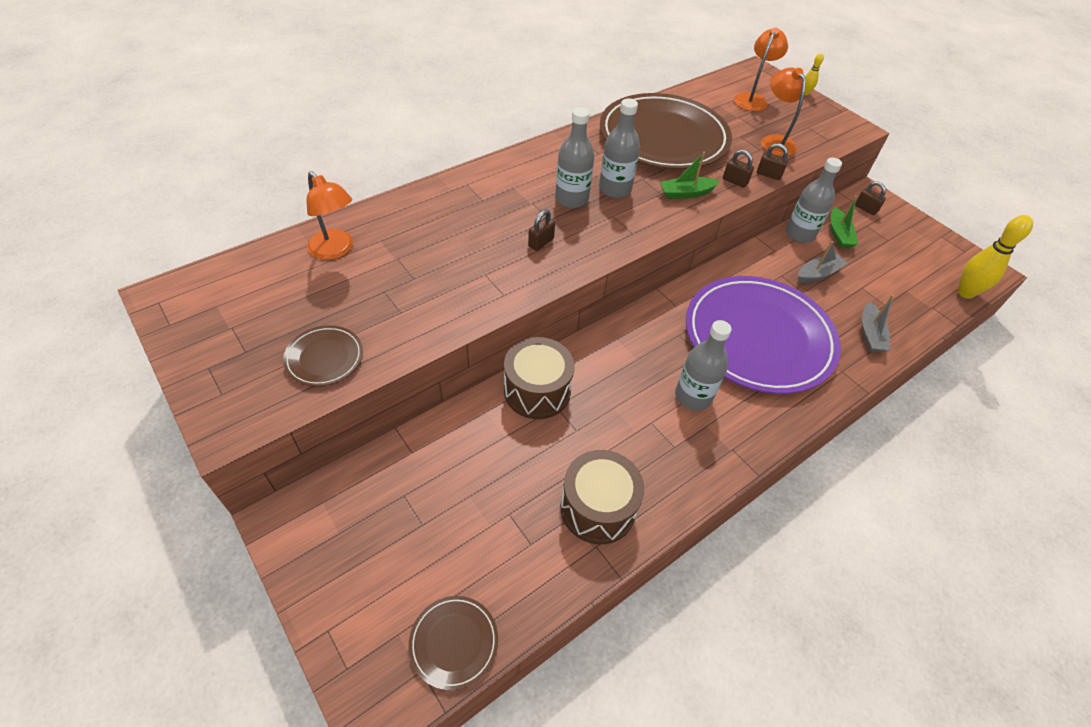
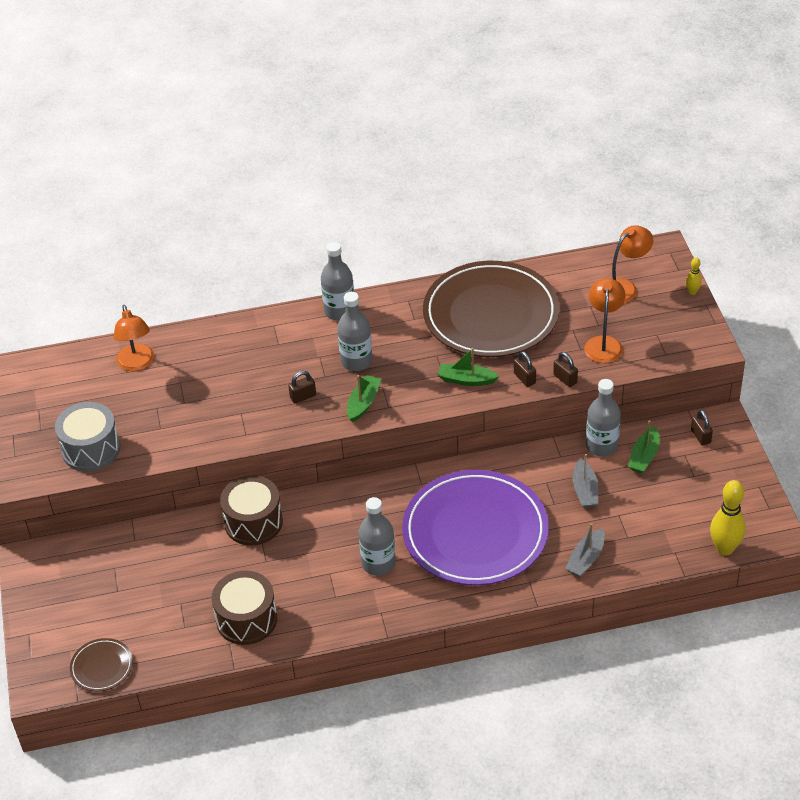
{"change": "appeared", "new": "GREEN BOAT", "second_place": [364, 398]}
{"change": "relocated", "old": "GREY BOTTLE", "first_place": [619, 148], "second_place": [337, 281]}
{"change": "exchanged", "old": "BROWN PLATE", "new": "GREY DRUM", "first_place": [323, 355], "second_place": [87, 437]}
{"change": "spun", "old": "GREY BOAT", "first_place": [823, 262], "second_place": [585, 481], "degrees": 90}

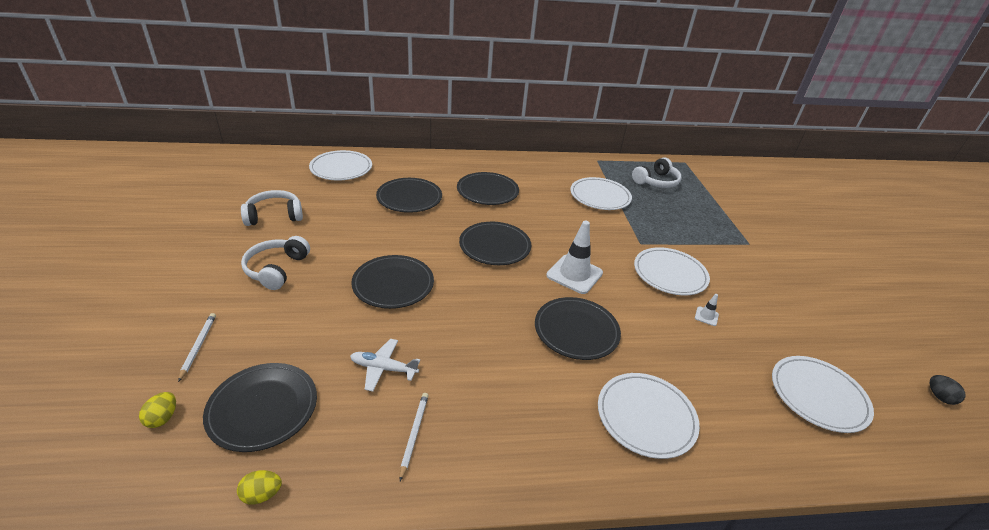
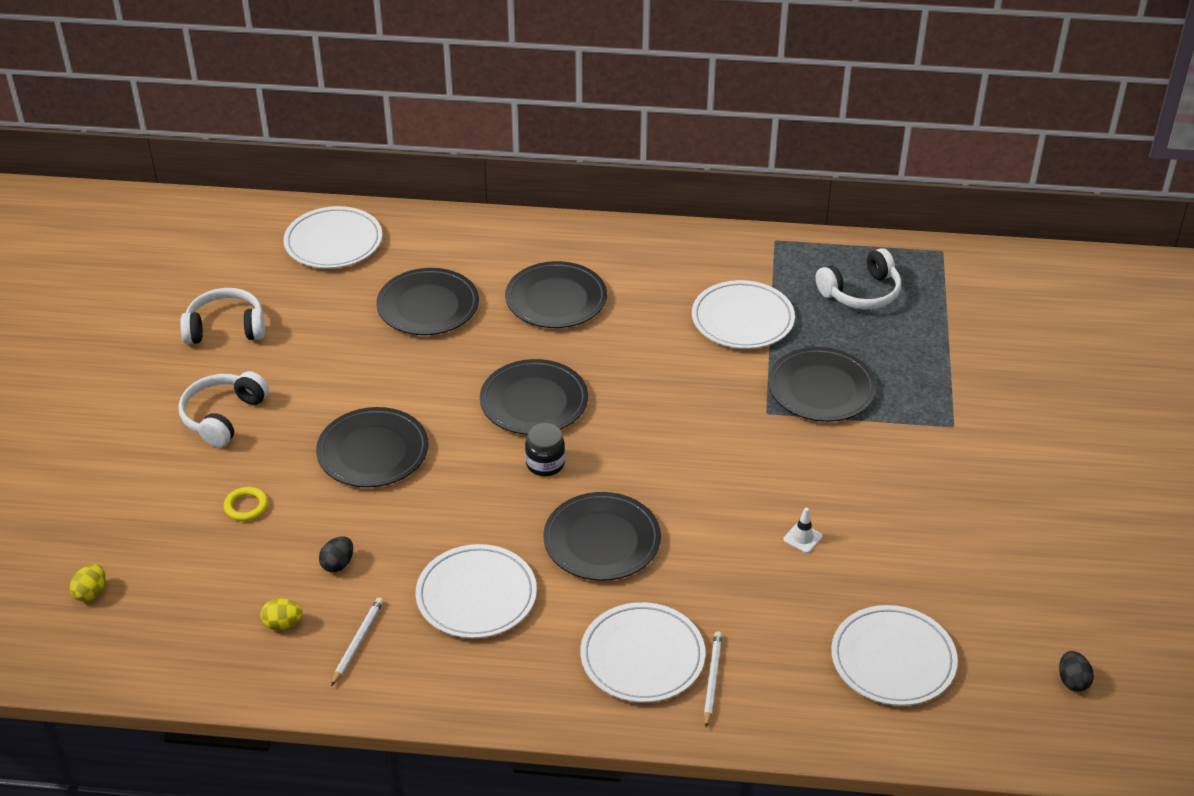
{"change": "missing", "old": "WHITE TRAFFIC CONE", "first_place": [574, 257]}
{"change": "appeared", "new": "YELLOW RING", "second_place": [246, 504]}
{"change": "appeared", "new": "BLACK JAR", "second_place": [545, 449]}
{"change": "relocated", "old": "WHITE PENCIL", "first_place": [197, 347], "second_place": [713, 679]}
{"change": "relocated", "old": "BLACK PLATE", "first_place": [260, 407], "second_place": [822, 384]}
{"change": "relocated", "old": "YELLOW EGG", "first_place": [259, 487], "second_place": [281, 614]}
{"change": "relocated", "old": "WHITE PLATE", "first_place": [672, 271], "second_place": [476, 591]}
{"change": "exchanged", "old": "WHITE PLANE", "new": "BLACK EGG", "first_place": [385, 365], "second_place": [336, 554]}

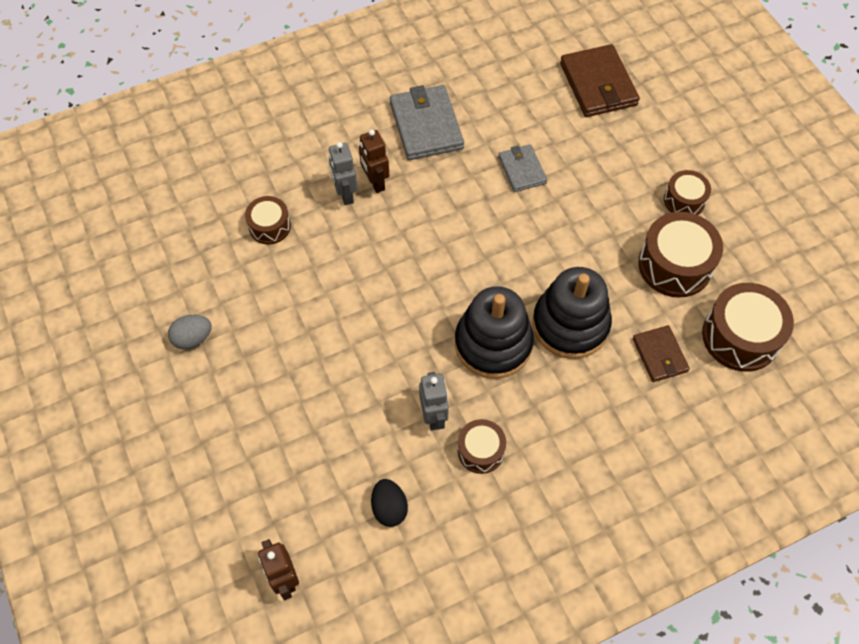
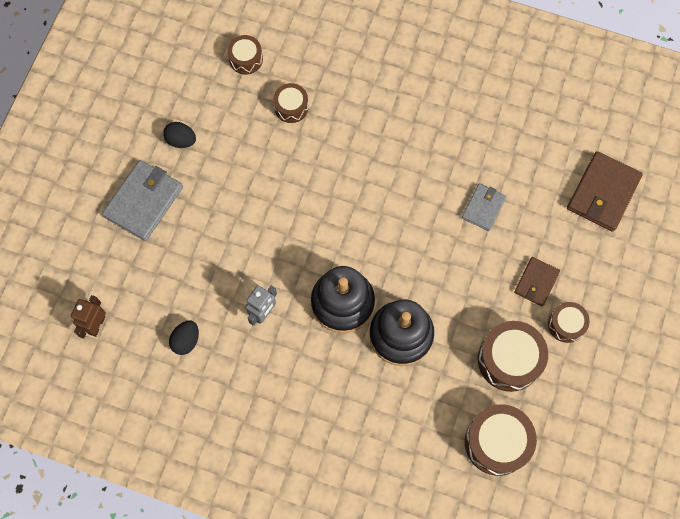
{"change": "missing", "old": "GREY ROBOT", "first_place": [343, 173]}
{"change": "missing", "old": "BROWN ROBOT", "first_place": [374, 161]}
{"change": "relocated", "old": "GREY WALLET", "first_place": [427, 122], "second_place": [142, 200]}
{"change": "relocated", "old": "BROWN DRUM", "first_place": [481, 446], "second_place": [245, 55]}
{"change": "relocated", "old": "BROWN WALLET", "first_place": [661, 353], "second_place": [537, 282]}
{"change": "colour", "old": "GREY EGG", "new": "BLACK EGG", "first_place": [190, 332], "second_place": [179, 135]}

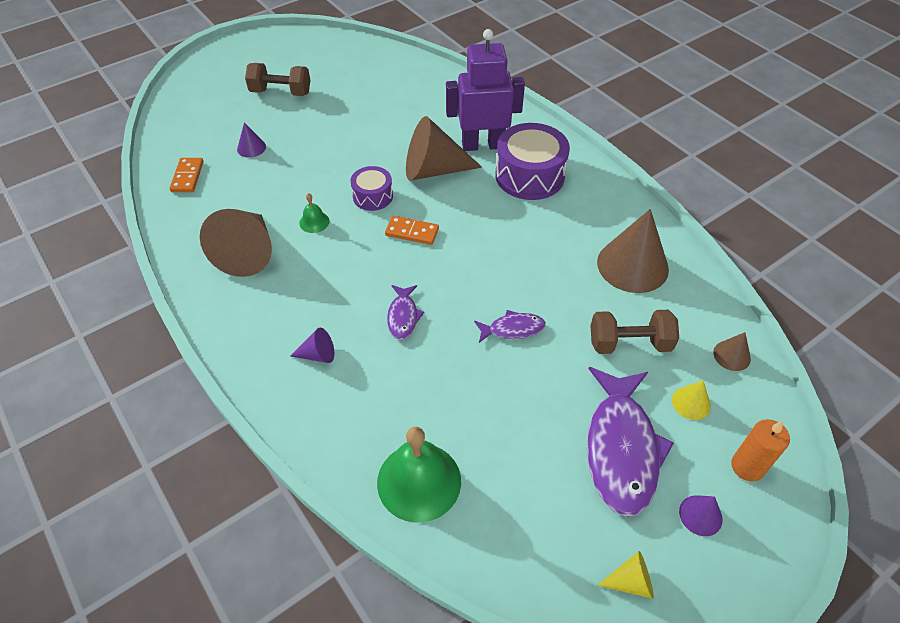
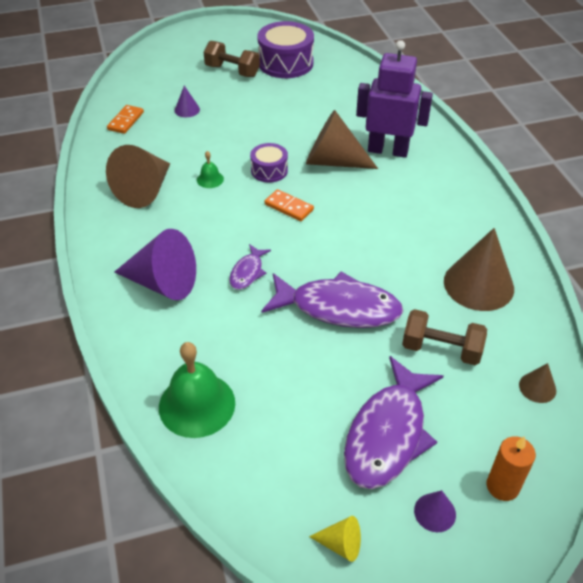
{"change": "missing", "old": "YELLOW CONE", "first_place": [691, 400]}
{"change": "relocated", "old": "PURPLE DRUM", "first_place": [532, 161], "second_place": [285, 49]}
{"change": "size", "old": "PURPLE CONE", "first_place": [312, 345], "second_place": [155, 264], "factor": 2.15}
{"change": "size", "old": "PURPLE FISH", "first_place": [510, 326], "second_place": [332, 299], "factor": 2.06}

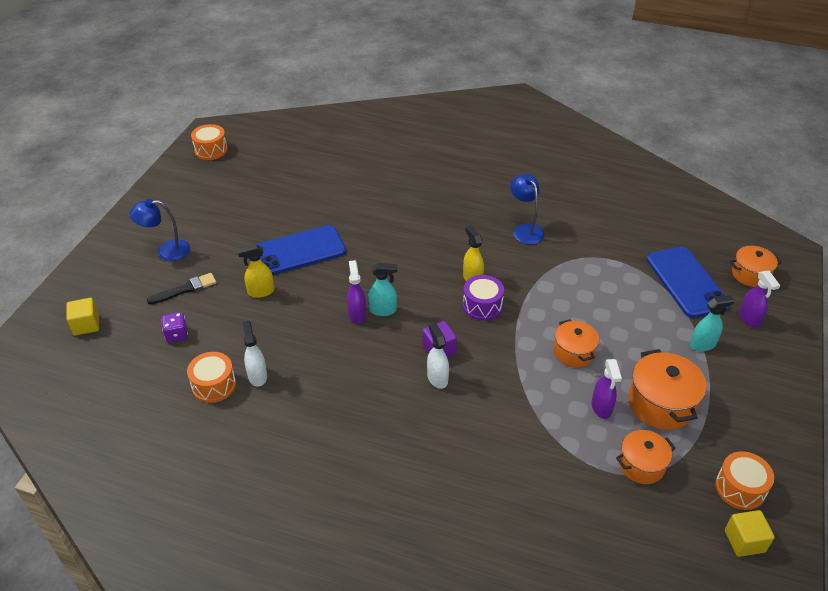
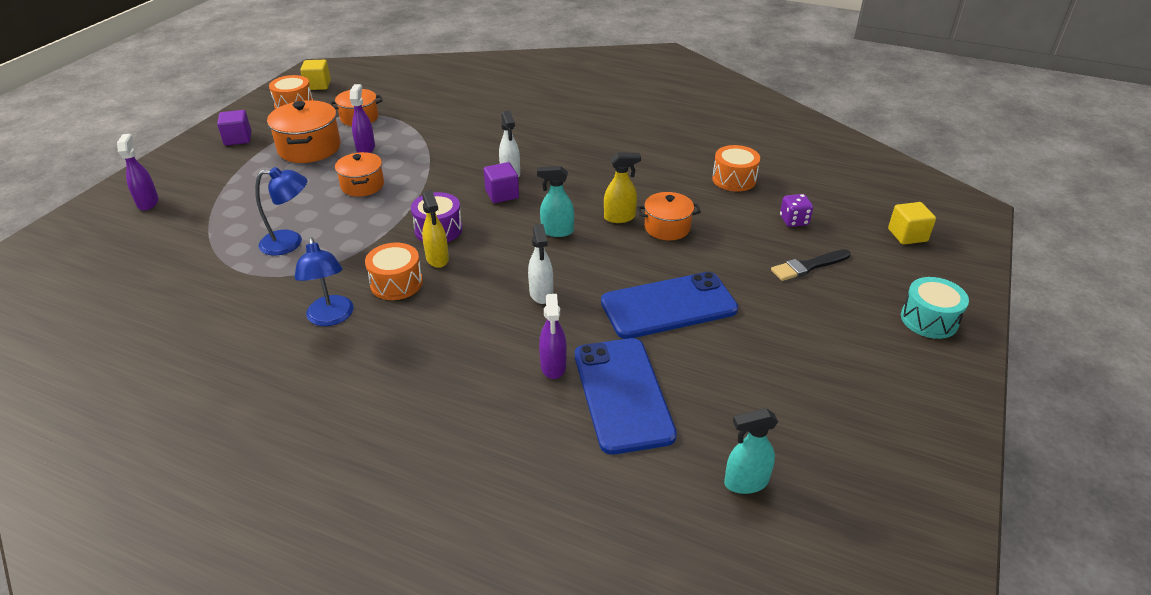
{"change": "appeared", "new": "PURPLE CUBE", "second_place": [234, 128]}
{"change": "appeared", "new": "TURQUOISE DRUM", "second_place": [935, 308]}
{"change": "relocated", "old": "BLUE LAMP", "first_place": [159, 230], "second_place": [281, 211]}
{"change": "relocated", "old": "ORANGE DRUM", "first_place": [209, 142], "second_place": [394, 271]}
{"change": "relocated", "old": "YELLOW SPRAY BOTTLE", "first_place": [255, 271], "second_place": [622, 187]}
{"change": "relocated", "old": "WHITE SPRAY BOTTLE", "first_place": [254, 354], "second_place": [540, 264]}
{"change": "relocated", "old": "PURPLE SPRAY BOTTLE", "first_place": [356, 292], "second_place": [553, 336]}
{"change": "relocated", "old": "BLUE PHONE", "first_place": [688, 282], "second_place": [626, 396]}
{"change": "relocated", "old": "TURQUOISE SPRAY BOTTLE", "first_place": [712, 323], "second_place": [751, 451]}
{"change": "relocated", "old": "ORANGE POT", "first_place": [756, 266], "second_place": [669, 216]}

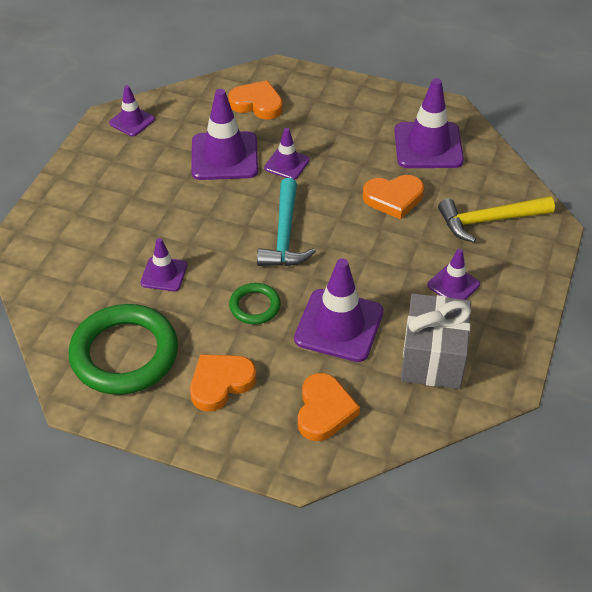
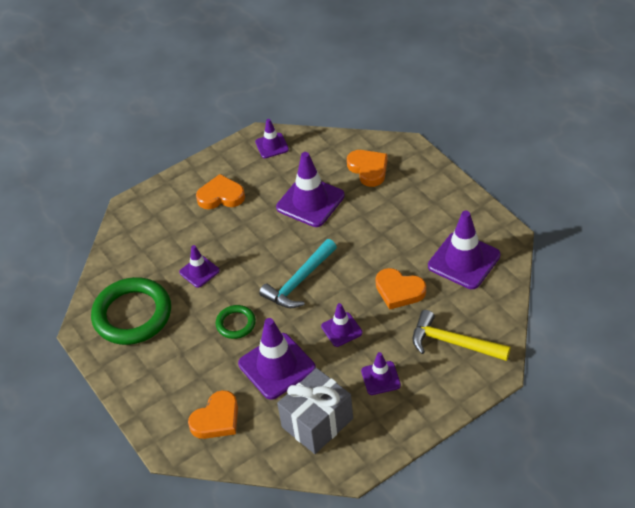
{"change": "relocated", "old": "ORANGE HEART", "first_place": [223, 383], "second_place": [220, 191]}
{"change": "relocated", "old": "PURPLE TRAFFIC CONE", "first_place": [287, 154], "second_place": [342, 325]}

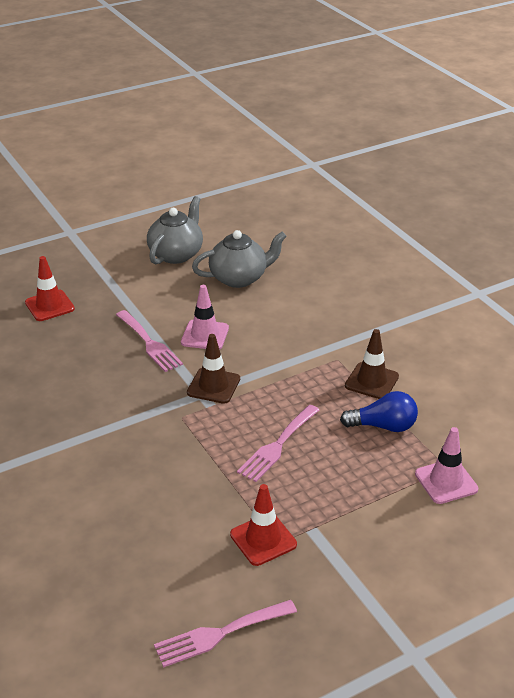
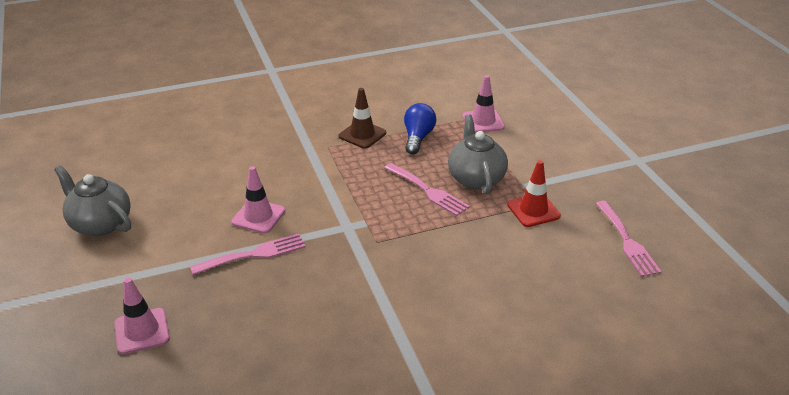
{"change": "missing", "old": "BROWN TRAFFIC CONE", "first_place": [213, 369]}
{"change": "relocated", "old": "GREY TEAPOT", "first_place": [239, 259], "second_place": [478, 154]}
{"change": "colour", "old": "RED TRAFFIC CONE", "new": "PINK TRAFFIC CONE", "first_place": [50, 288], "second_place": [142, 316]}

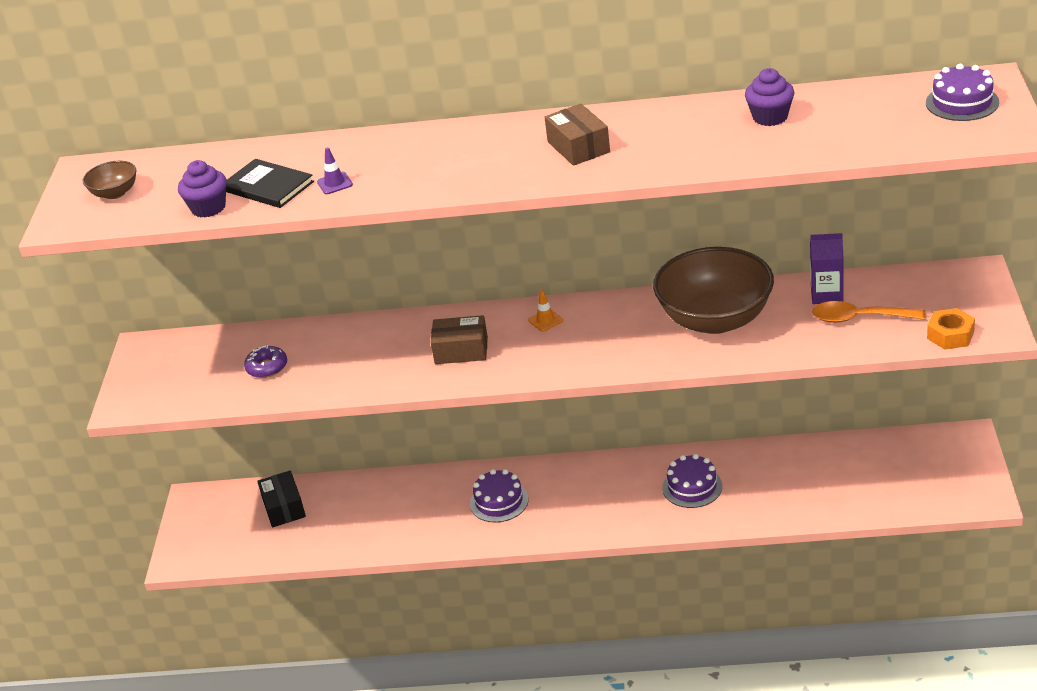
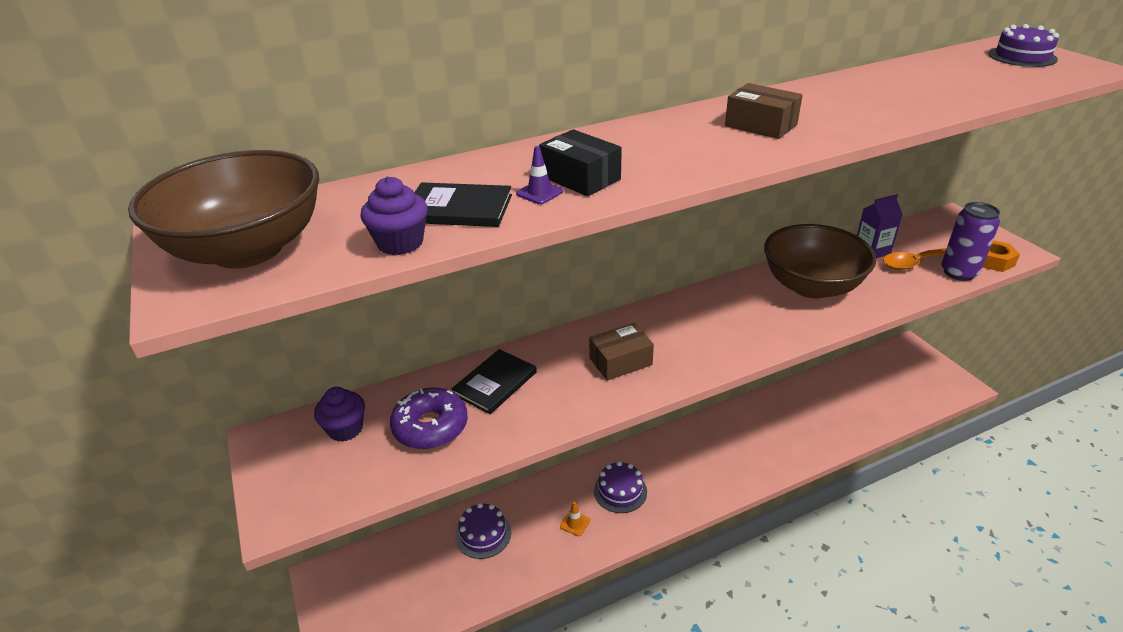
{"change": "appeared", "new": "BLACK BOOK", "second_place": [494, 381]}
{"change": "appeared", "new": "PURPLE CAN", "second_place": [970, 241]}
{"change": "relocated", "old": "BLACK BOX", "first_place": [281, 499], "second_place": [580, 162]}
{"change": "relocated", "old": "ORANGE TRAFFIC CONE", "first_place": [545, 311], "second_place": [575, 519]}
{"change": "relocated", "old": "PURPLE CAKE", "first_place": [692, 481], "second_place": [483, 531]}
{"change": "relocated", "old": "PURPLE CUPCAKE", "first_place": [769, 97], "second_place": [339, 414]}
{"change": "size", "old": "BROWN BOWL", "first_place": [110, 180], "second_place": [223, 209], "factor": 2.33}
{"change": "size", "old": "PURPLE DONUT", "first_place": [265, 361], "second_place": [429, 418], "factor": 1.6}

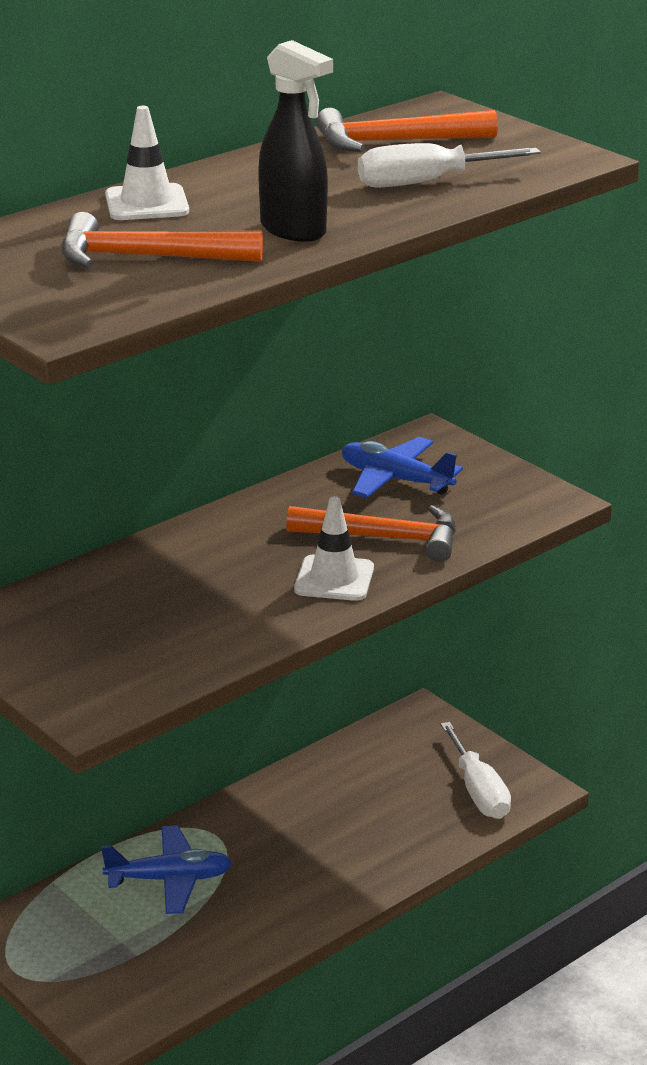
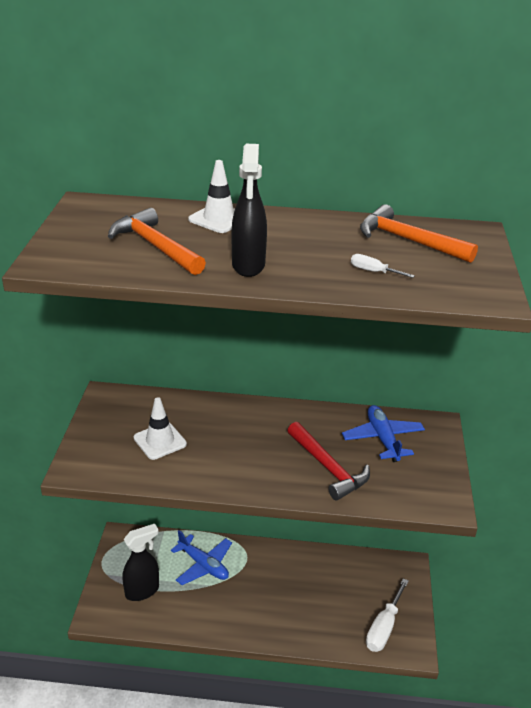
{"change": "appeared", "new": "BLACK SPRAY BOTTLE", "second_place": [140, 562]}
{"change": "relocated", "old": "WHITE TRAFFIC CONE", "first_place": [334, 548], "second_place": [160, 428]}
{"change": "colour", "old": "ORANGE HAMMER", "new": "RED HAMMER", "first_place": [371, 533], "second_place": [328, 461]}
{"change": "size", "old": "WHITE SCREWDRIVER", "first_place": [449, 165], "second_place": [383, 266], "factor": 0.51}

